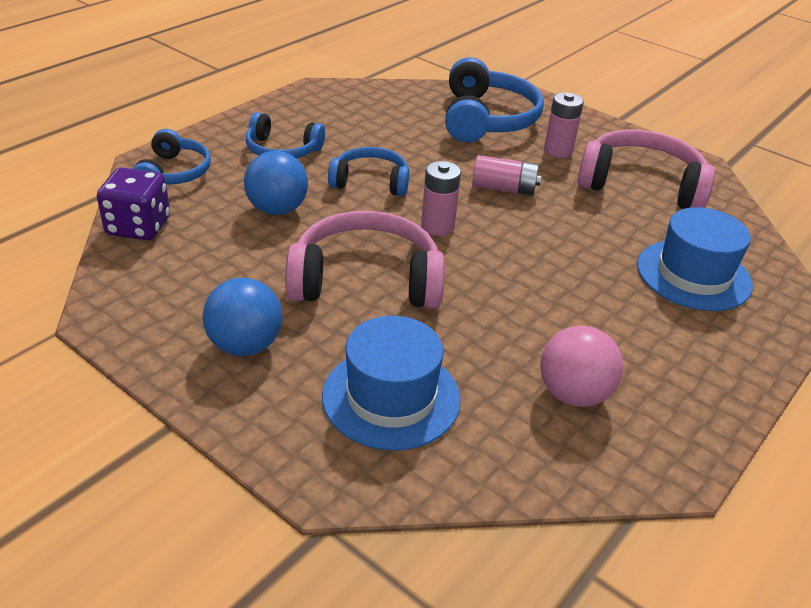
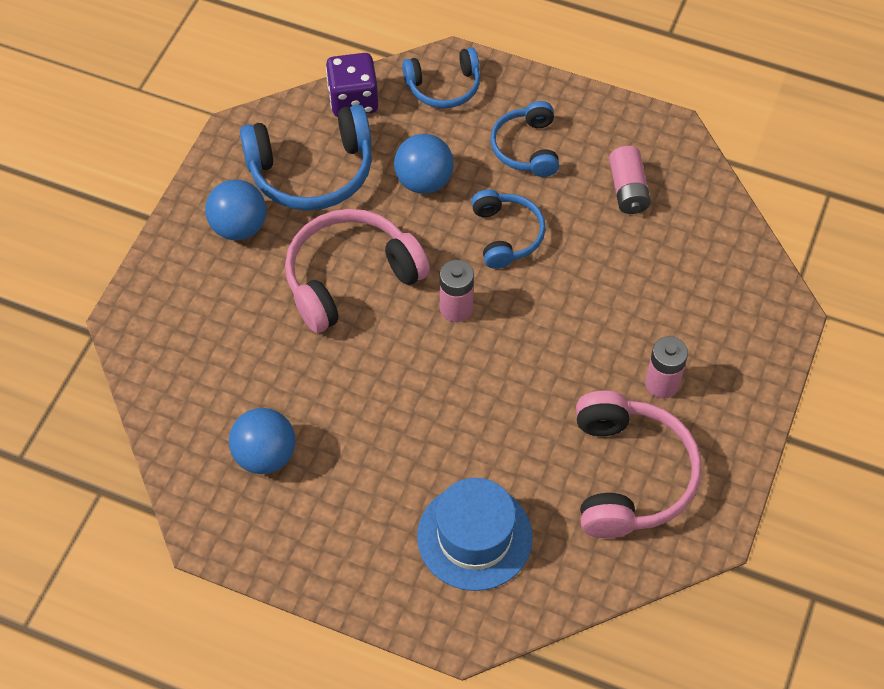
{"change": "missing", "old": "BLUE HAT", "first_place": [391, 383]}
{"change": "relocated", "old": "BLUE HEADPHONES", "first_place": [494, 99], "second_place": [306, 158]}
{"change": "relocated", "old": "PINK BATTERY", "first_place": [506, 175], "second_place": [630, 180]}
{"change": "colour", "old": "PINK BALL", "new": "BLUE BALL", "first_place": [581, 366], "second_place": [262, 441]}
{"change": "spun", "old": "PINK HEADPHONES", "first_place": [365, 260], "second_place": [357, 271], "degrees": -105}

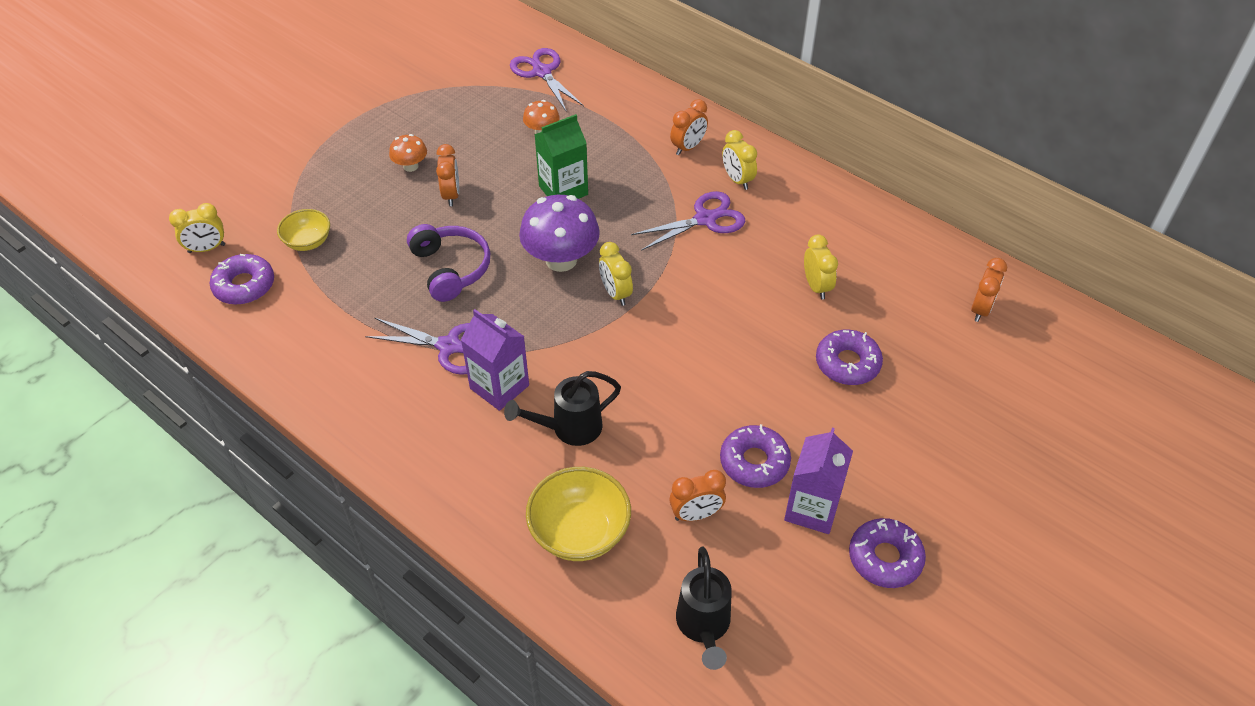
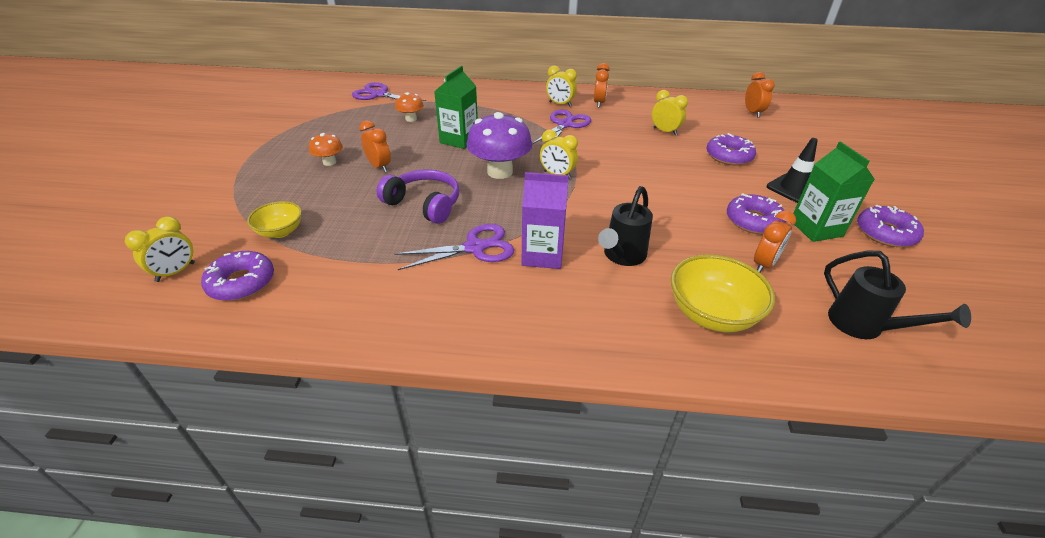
{"change": "appeared", "new": "BLACK TRAFFIC CONE", "second_place": [792, 170]}
{"change": "relocated", "old": "ORANGE CLOCK", "first_place": [689, 127], "second_place": [602, 85]}
{"change": "colour", "old": "PURPLE CARTON", "new": "GREEN CARTON", "first_place": [818, 481], "second_place": [833, 191]}

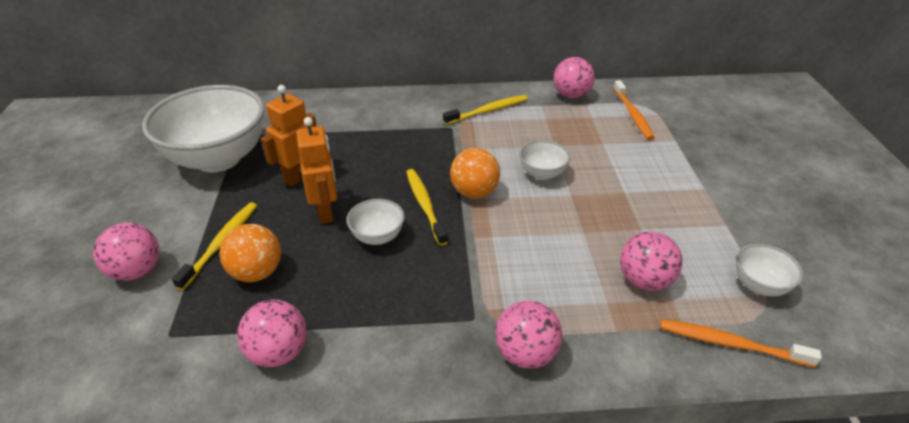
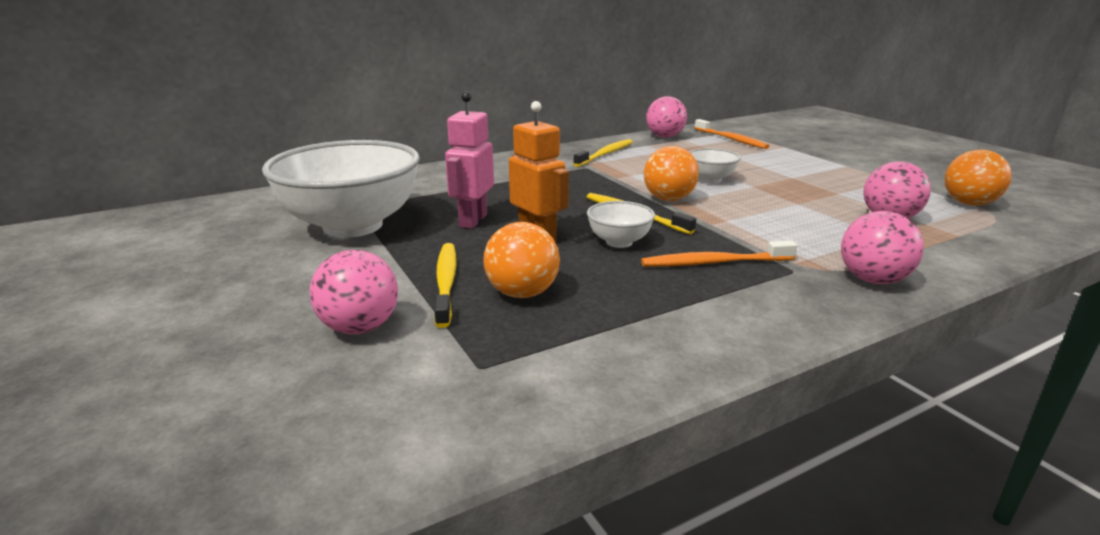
{"change": "missing", "old": "PINK BALL", "first_place": [272, 333]}
{"change": "relocated", "old": "ORANGE TOOTHBRUSH", "first_place": [741, 343], "second_place": [719, 254]}
{"change": "exchanged", "old": "WHITE BOWL", "new": "ORANGE BALL", "first_place": [769, 270], "second_place": [978, 178]}
{"change": "colour", "old": "ORANGE ROBOT", "new": "PINK ROBOT", "first_place": [289, 135], "second_place": [469, 160]}

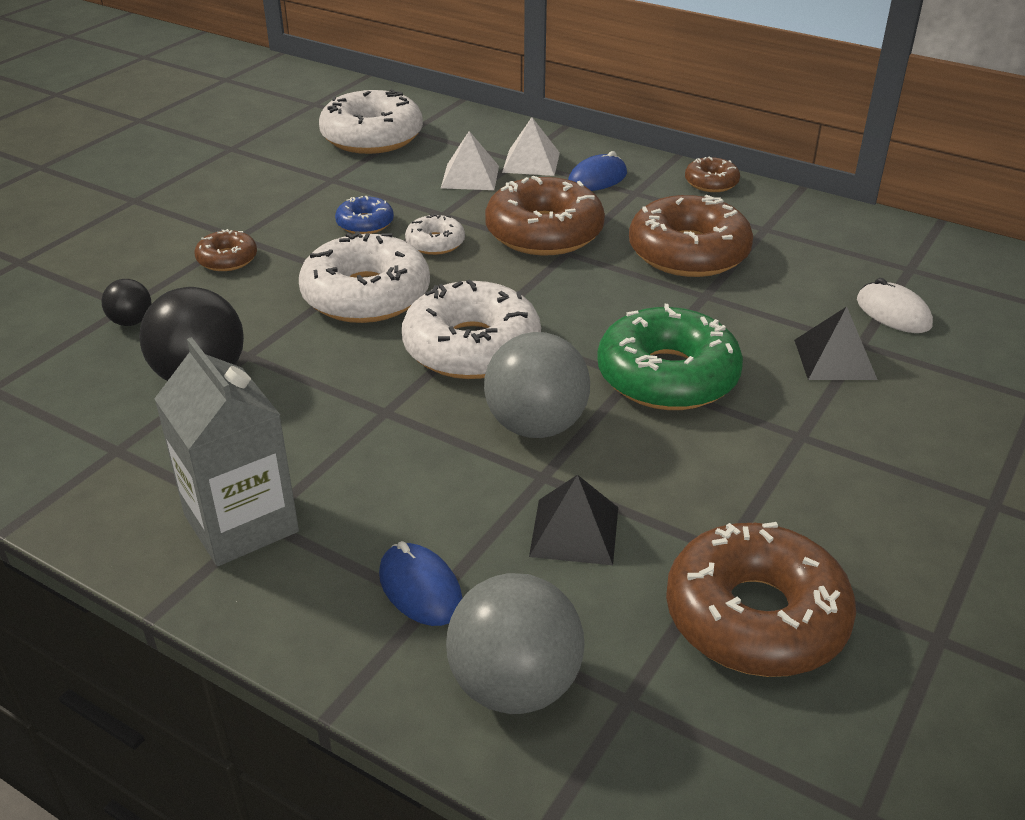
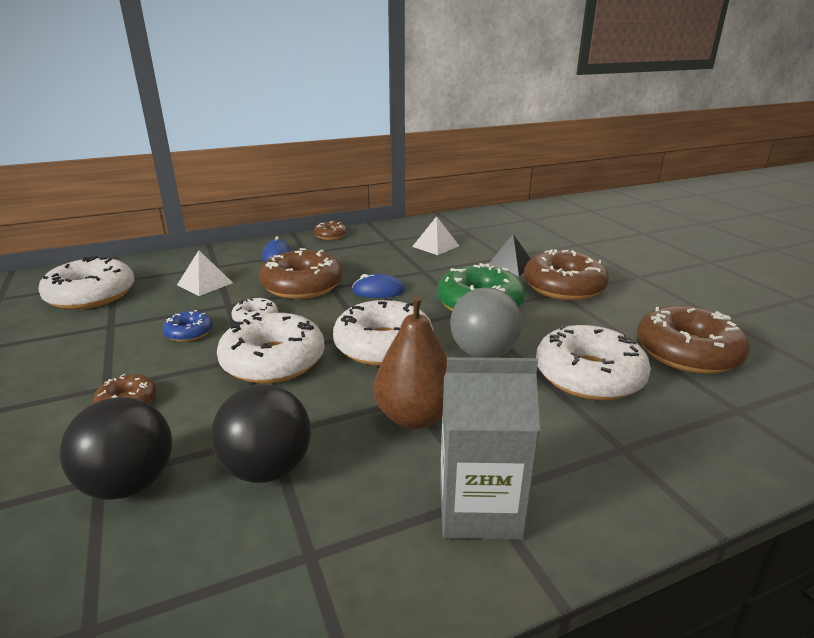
{"change": "missing", "old": "GREY BALL", "first_place": [515, 643]}
{"change": "missing", "old": "WHITE MOUSE", "first_place": [895, 305]}
{"change": "appeared", "new": "BROWN PEAR", "second_place": [410, 361]}
{"change": "relocated", "old": "BLUE MOUSE", "first_place": [420, 583], "second_place": [378, 286]}
{"change": "relocated", "old": "WHITE PYRAMID", "first_place": [531, 146], "second_place": [435, 235]}
{"change": "relocated", "old": "BROWN DONUT", "first_place": [691, 236], "second_place": [566, 274]}
{"change": "exchanged", "old": "BLACK PYRAMID", "new": "WHITE DONUT", "first_place": [573, 520], "second_place": [593, 363]}
{"change": "size", "old": "BLACK BALL", "first_place": [126, 302], "second_place": [116, 448], "factor": 1.95}

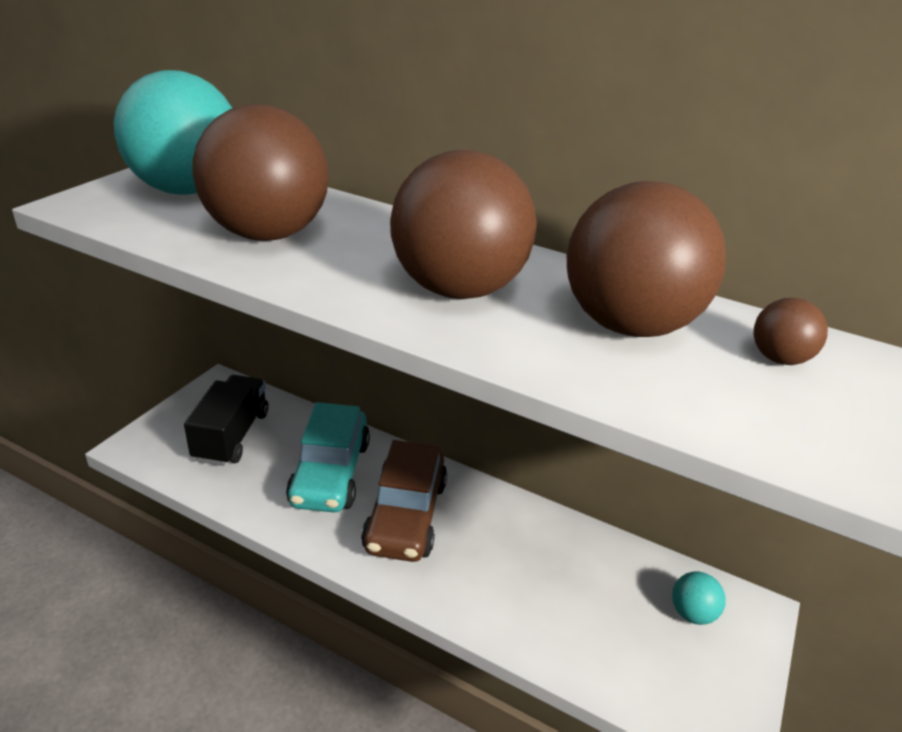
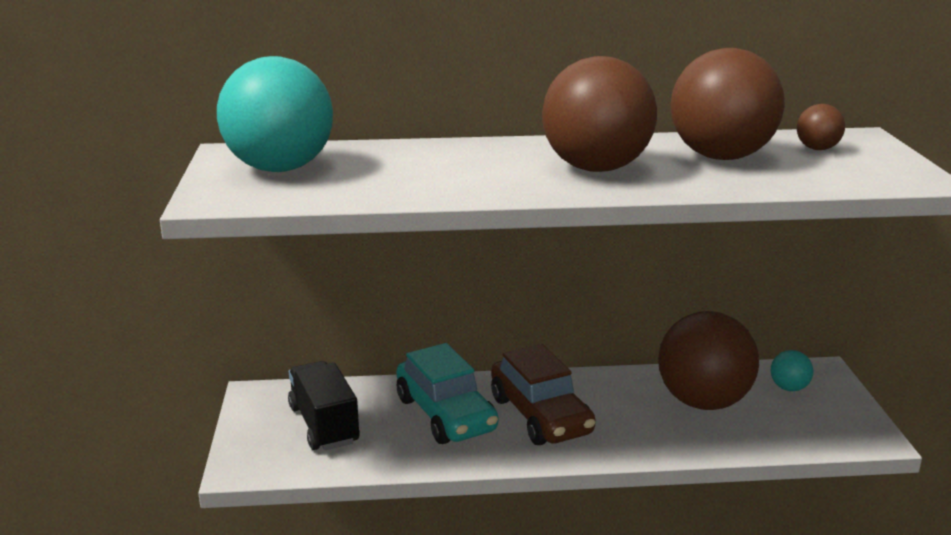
{"change": "relocated", "old": "BROWN BALL", "first_place": [261, 172], "second_place": [708, 360]}

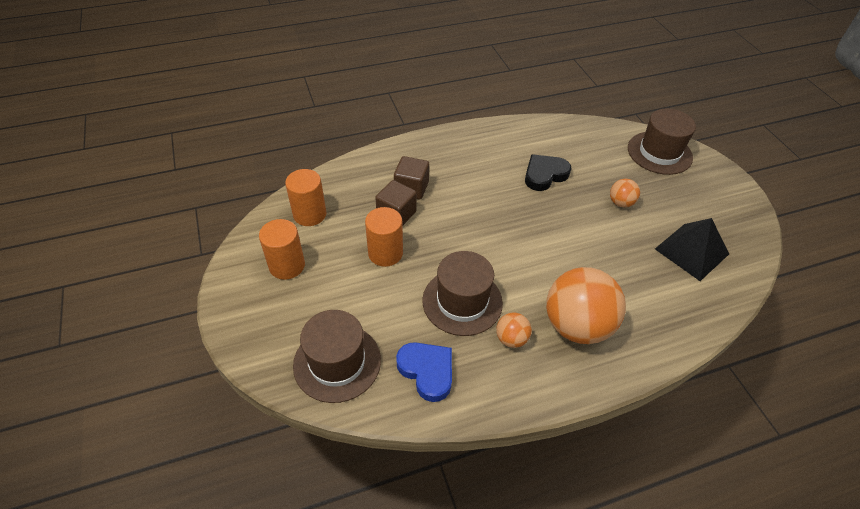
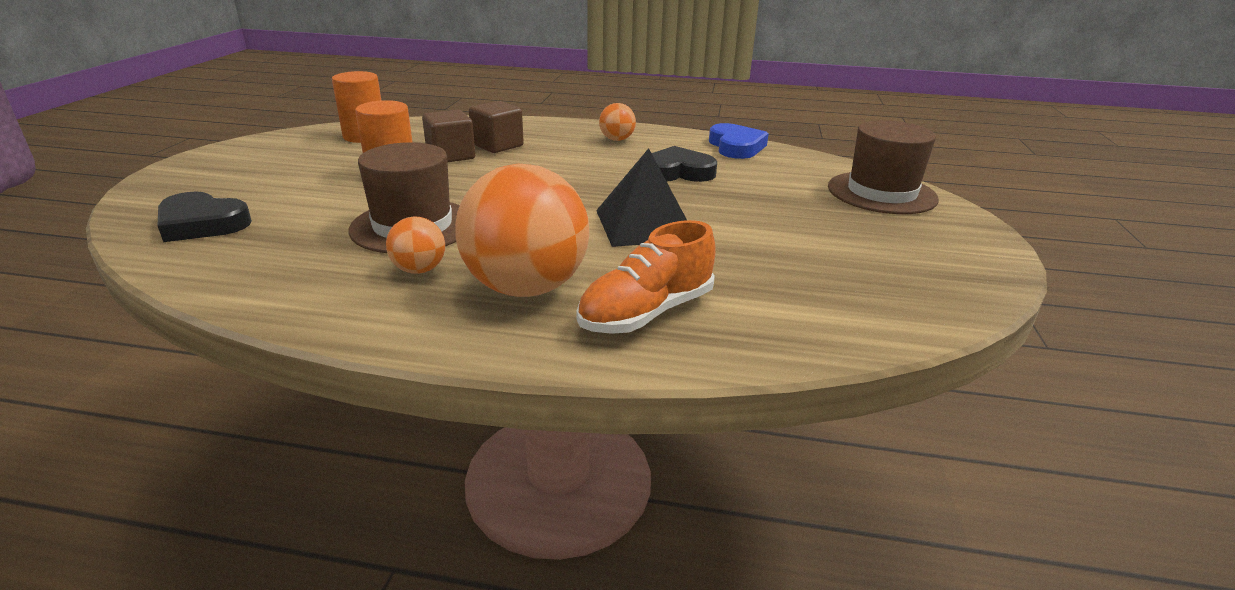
{"change": "missing", "old": "ORANGE CYLINDER", "first_place": [282, 249]}
{"change": "appeared", "new": "ORANGE SHOE", "second_place": [646, 277]}
{"change": "relocated", "old": "BLUE HEART", "first_place": [424, 372], "second_place": [739, 141]}
{"change": "relocated", "old": "ORANGE BALL", "first_place": [625, 193], "second_place": [617, 122]}
{"change": "relocated", "old": "BLACK PYRAMID", "first_place": [692, 249], "second_place": [641, 197]}
{"change": "exchanged", "old": "BROWN HAT", "new": "BLACK HEART", "first_place": [337, 356], "second_place": [204, 216]}

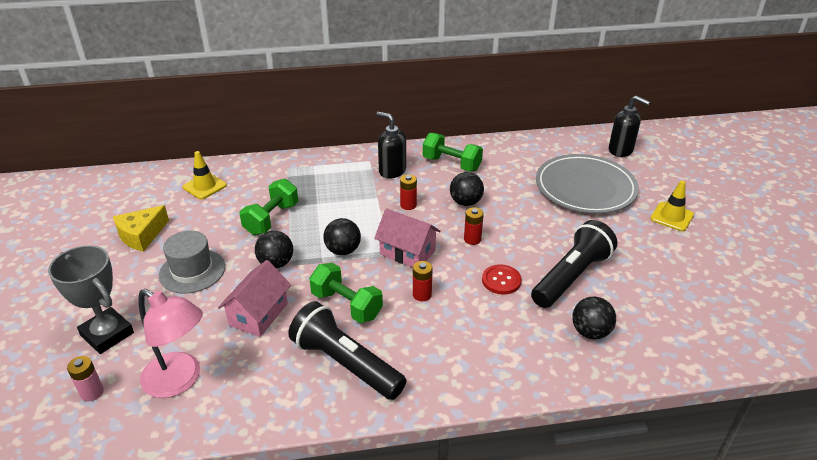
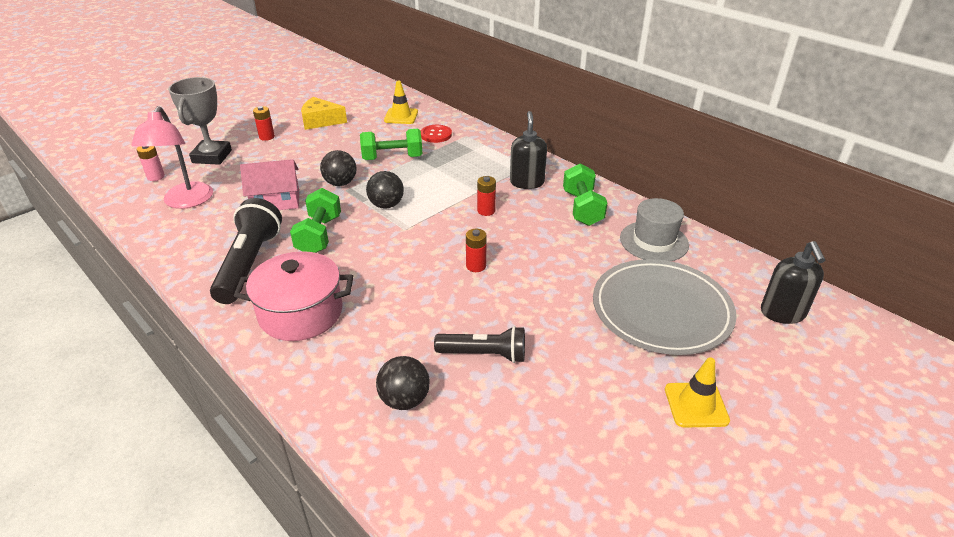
{"change": "missing", "old": "PINK HOUSE", "first_place": [407, 237]}
{"change": "missing", "old": "BLACK BALL", "first_place": [467, 189]}
{"change": "appeared", "new": "PINK POT", "second_place": [293, 296]}
{"change": "relocated", "old": "GREY HAT", "first_place": [192, 262], "second_place": [654, 229]}
{"change": "relocated", "old": "RED BATTERY", "first_place": [423, 281], "second_place": [264, 123]}
{"change": "relocated", "old": "RED BUTTON", "first_place": [502, 279], "second_place": [436, 134]}
{"change": "size", "old": "BLACK FLASHLIGHT", "first_place": [574, 264], "second_place": [479, 344], "factor": 0.65}

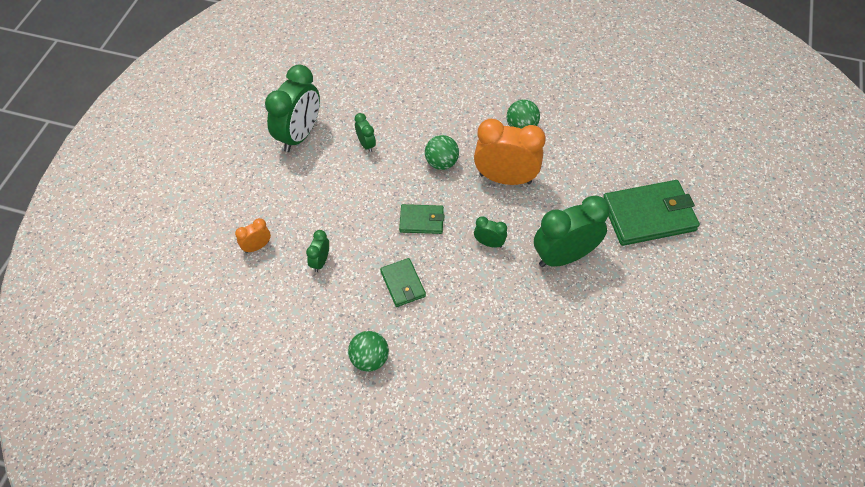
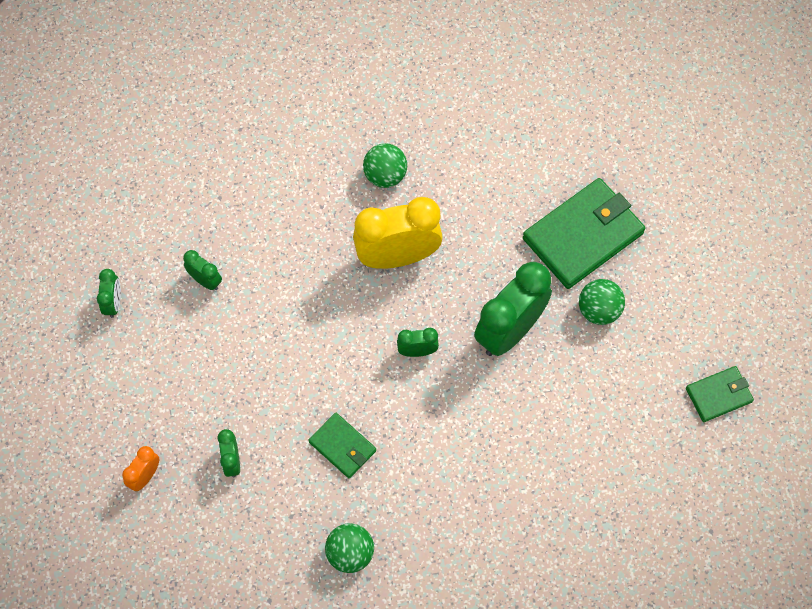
{"change": "relocated", "old": "GREEN WALLET", "first_place": [421, 219], "second_place": [720, 394]}
{"change": "relocated", "old": "GREEN BALL", "first_place": [442, 152], "second_place": [602, 302]}
{"change": "colour", "old": "ORANGE CLOCK", "new": "YELLOW CLOCK", "first_place": [510, 152], "second_place": [398, 233]}
{"change": "size", "old": "GREEN CLOCK", "first_place": [292, 108], "second_place": [109, 293], "factor": 0.47}

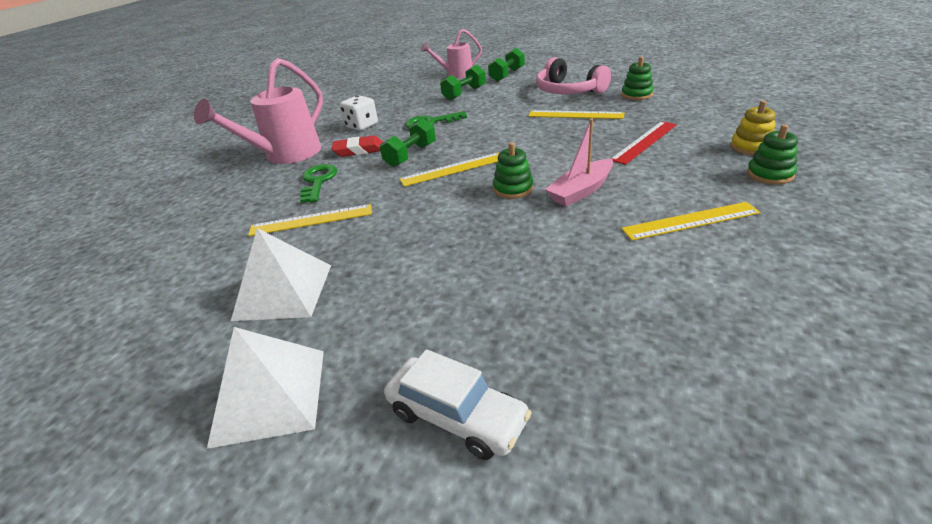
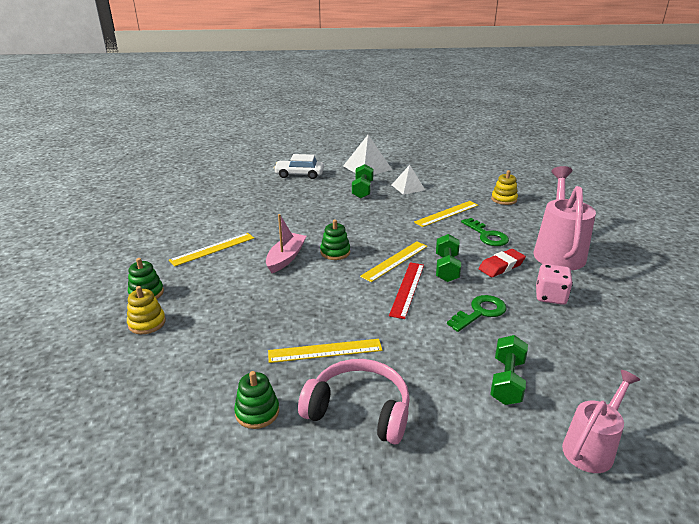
{"change": "appeared", "new": "YELLOW STACKING TOY", "second_place": [504, 187]}
{"change": "relocated", "old": "GREEN DUMBBELL", "first_place": [506, 65], "second_place": [363, 181]}
{"change": "relocated", "old": "RED RULER", "first_place": [644, 143], "second_place": [406, 290]}
{"change": "colour", "old": "WHITE DICE", "new": "PINK DICE", "first_place": [359, 113], "second_place": [554, 284]}
{"change": "size", "old": "WHITE PYRAMID", "first_place": [281, 274], "second_place": [408, 180], "factor": 0.66}

